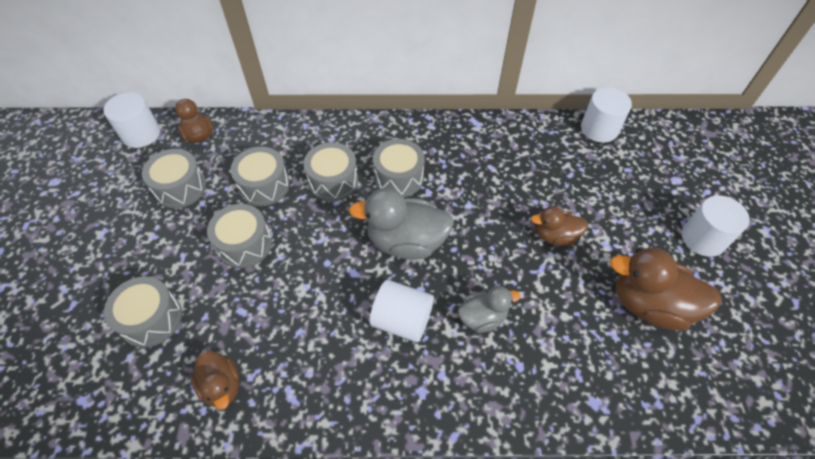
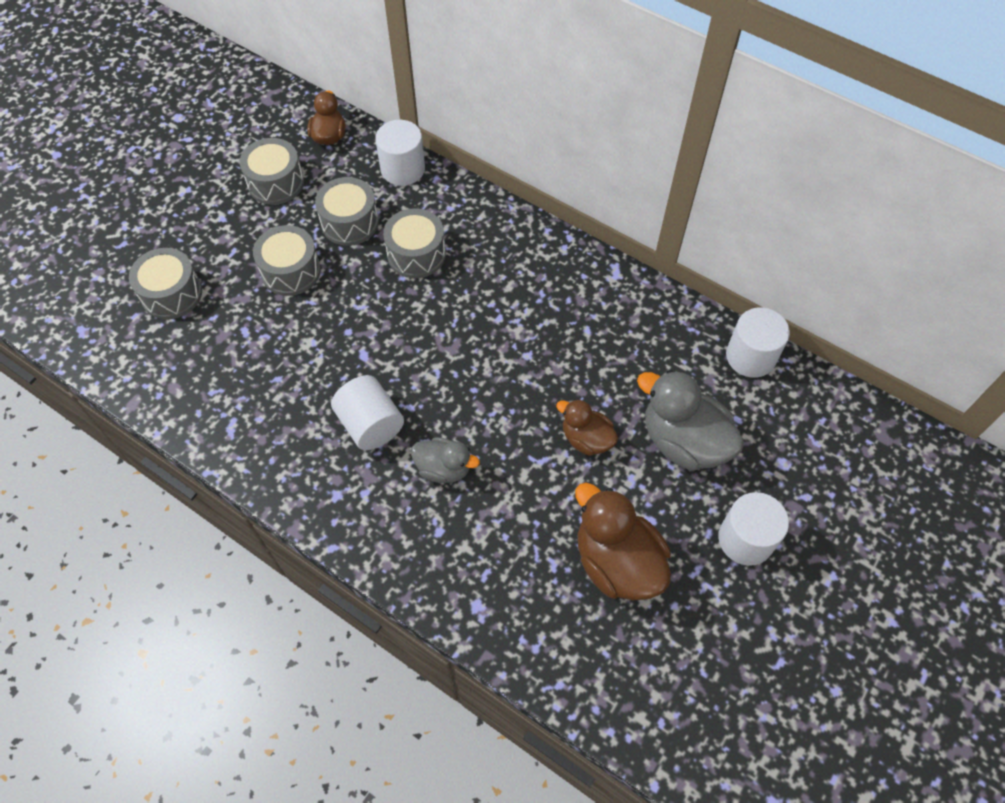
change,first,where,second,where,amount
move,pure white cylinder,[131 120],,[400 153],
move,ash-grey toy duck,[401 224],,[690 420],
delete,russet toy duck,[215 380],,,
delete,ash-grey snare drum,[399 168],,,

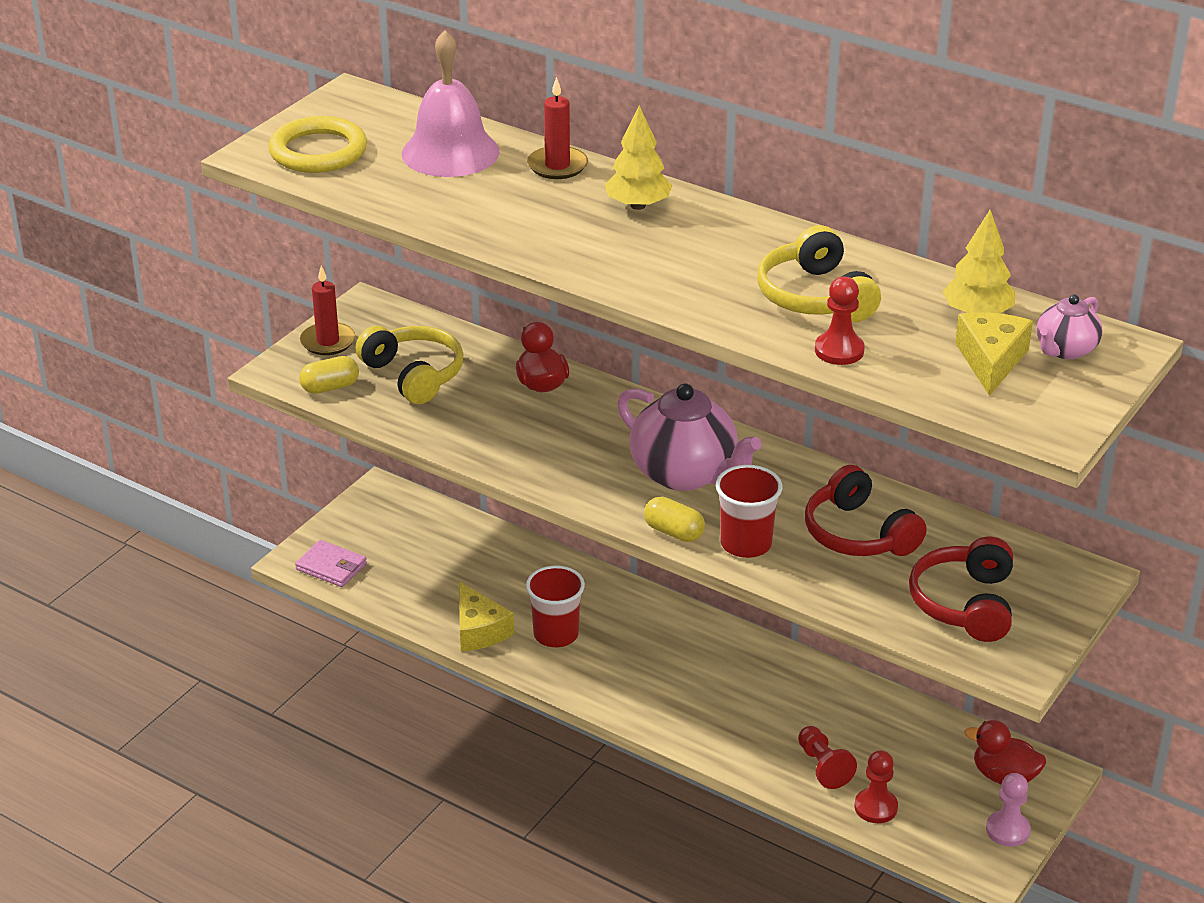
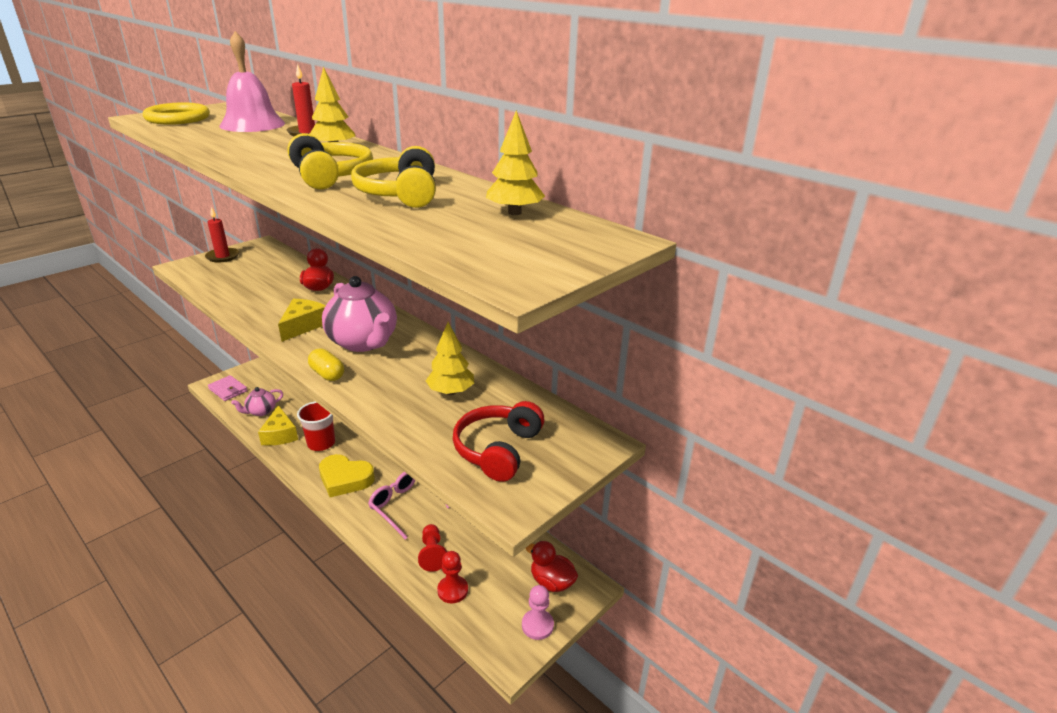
change,first,where,second,where,amount
move,rosy tea pot,[1069 326],,[257 401],
move,yellow cheese wedge,[994 354],,[301 320],
move,yellow headset,[409 365],,[330 161],
insert,,,yellow love heart,[347 475],
insert,,,rosy spectacles,[409 506],
replace,crimson headset,[866 510],yellow fir tree,[450 358],
delete,yellow pill,[329 375],,,
delete,crimson beaker,[749 511],,,
delete,crimson chess pawn,[840 320],,,

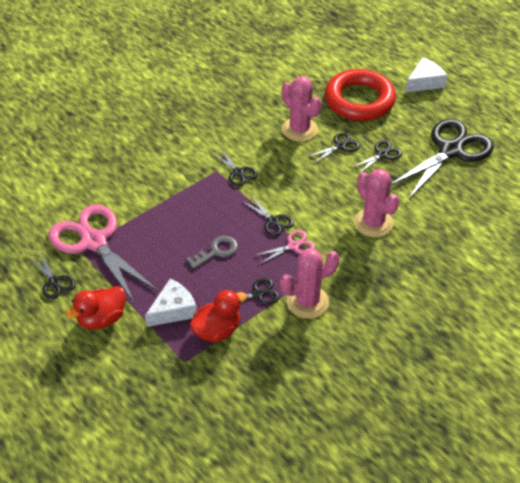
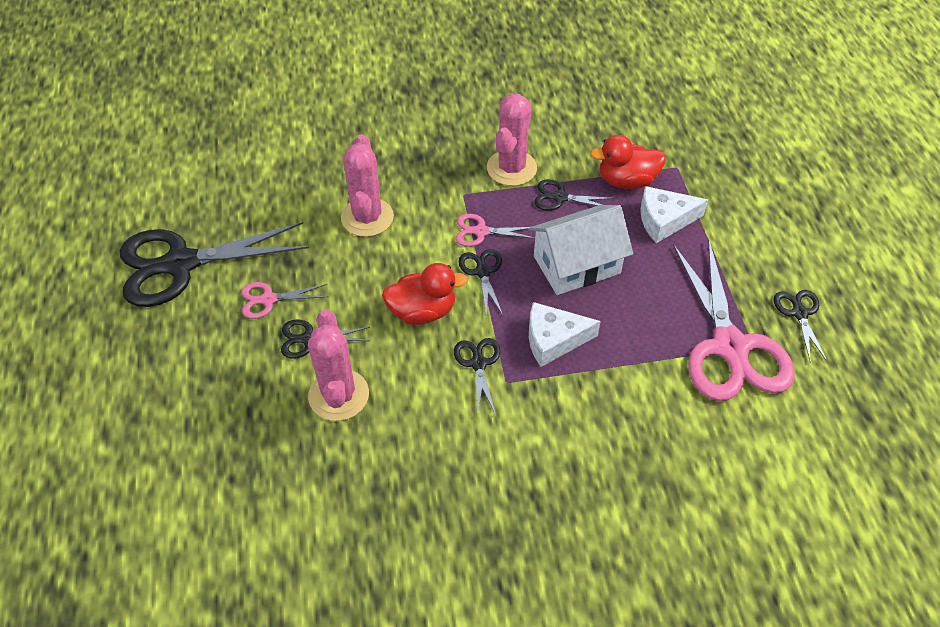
change,first,where,second,where,amount
recolor,ebony scissors,[376 157],rosy scissors,[284 300],
move,crimson toy duck,[96 307],,[425 294],
rotate,rosy cactus,[310 283],,[512 140],75 degrees counterclockwise
replace,ash-grey door key,[212 252],pure white cottage,[581 250],
move,pure white cheese wedge,[426 75],,[565 334],
delete,crimson hoop,[360 95],,,

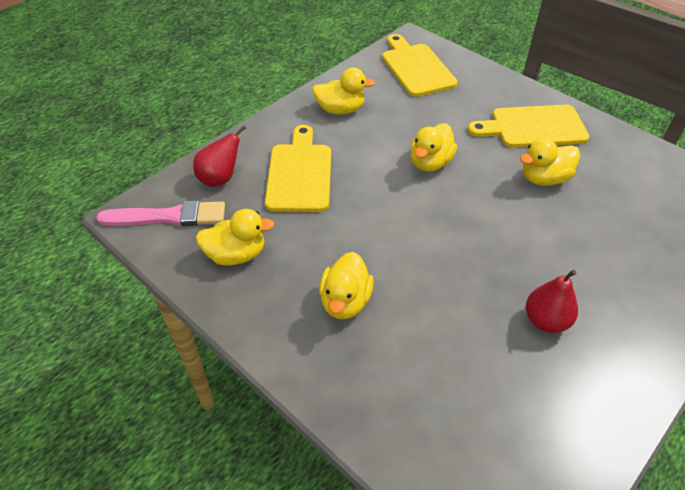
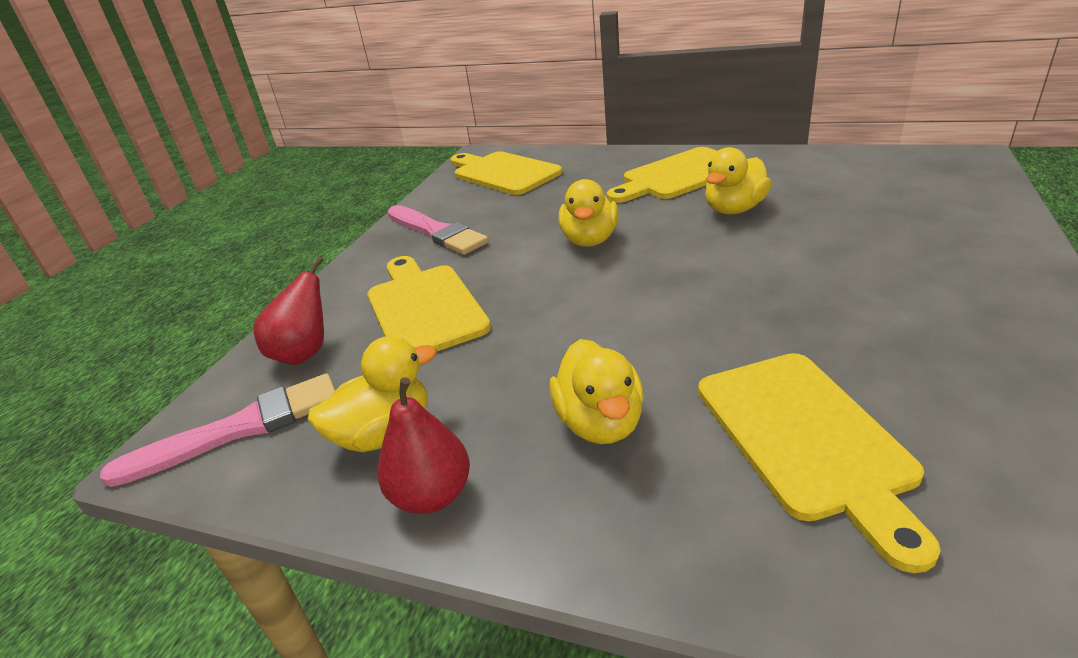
change,first,where,second,where,amount
move,crimson pear fruit,[552 301],,[423 445],
replace,yellow toy duck,[343 91],rosy paint brush,[437 230],
insert,,,yellow cutting board,[819 463],

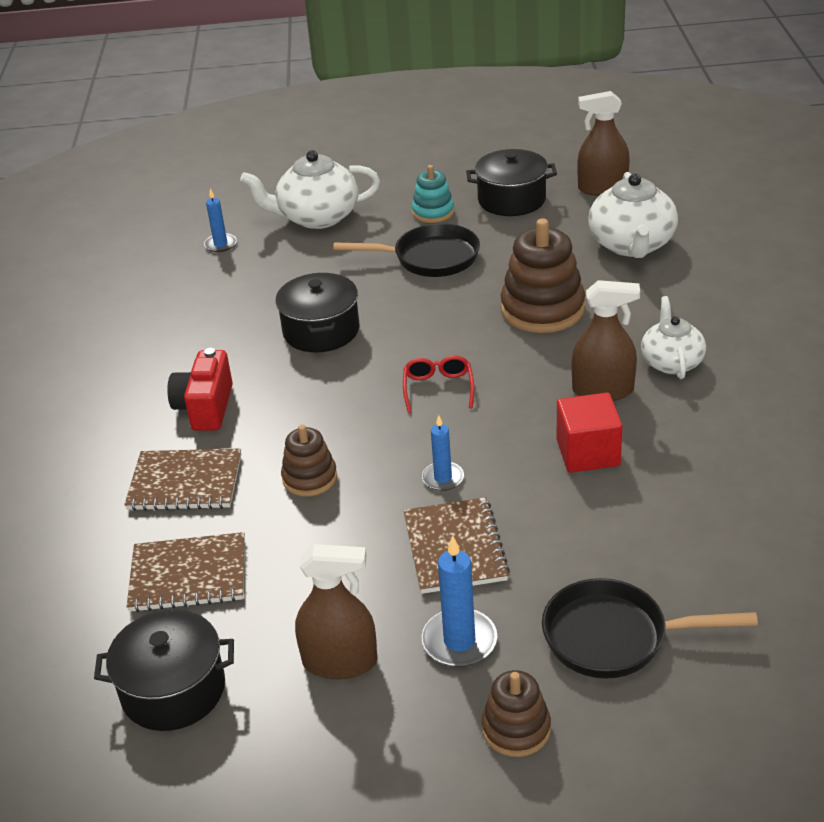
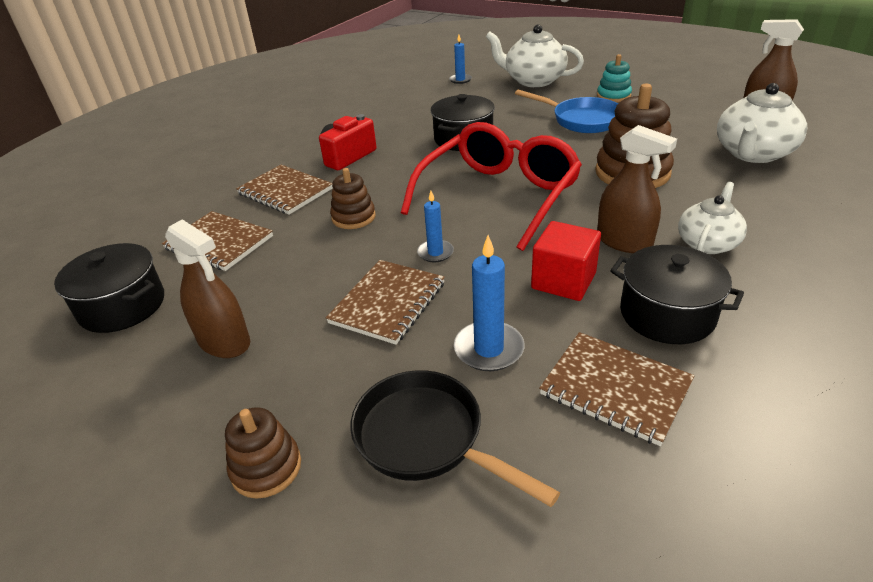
change,first,where,second,where,amount
resize,crimson spectacles,[438 384],,[491 186],x2.49
move,blue wax candle,[459 601],,[489 303],
recolor,ebony skillet,[406 250],blue skillet,[566 111],
insert,,,russet notebook,[617 389],
move,ebony pot,[511 182],,[677 294],

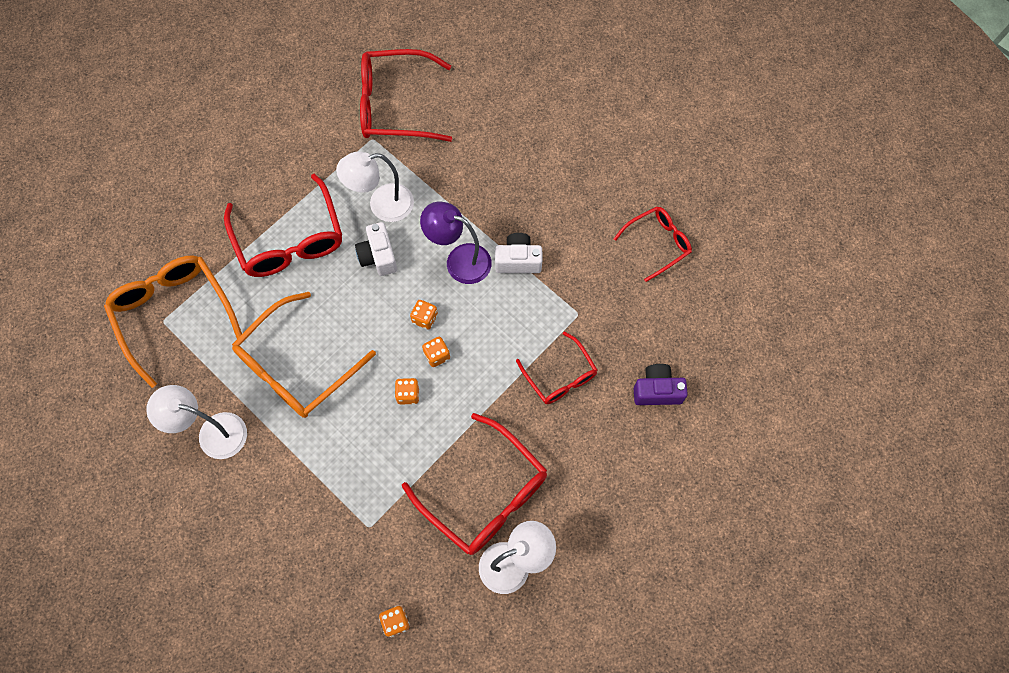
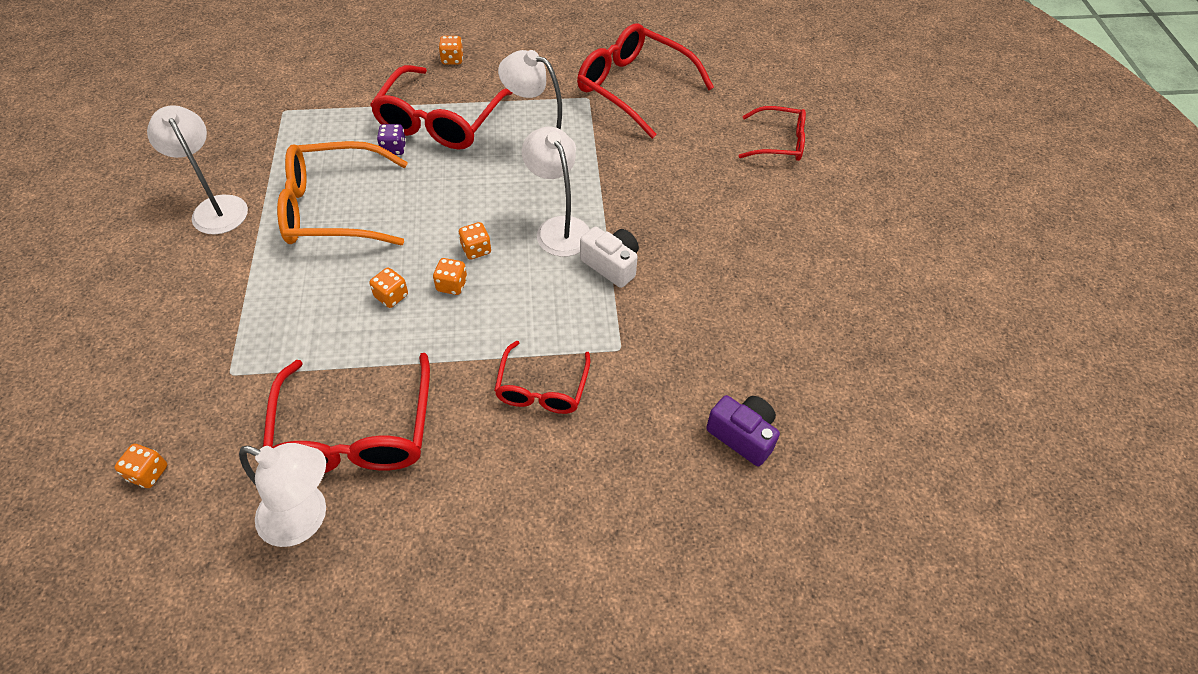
change,first,where,second,where,amount
insert,,,purple game die,[391 139],
insert,,,orange-coloured game die,[451 50],
recolor,purple lamp,[456 243],pure white lamp,[556 192],
move,purple photo camera,[661 384],,[743 430],
move,crimson spectacles,[652 244],,[772 133],
delete,orange-coloured spectacles,[173 321],,,
delete,pure white photo camera,[376 249],,,

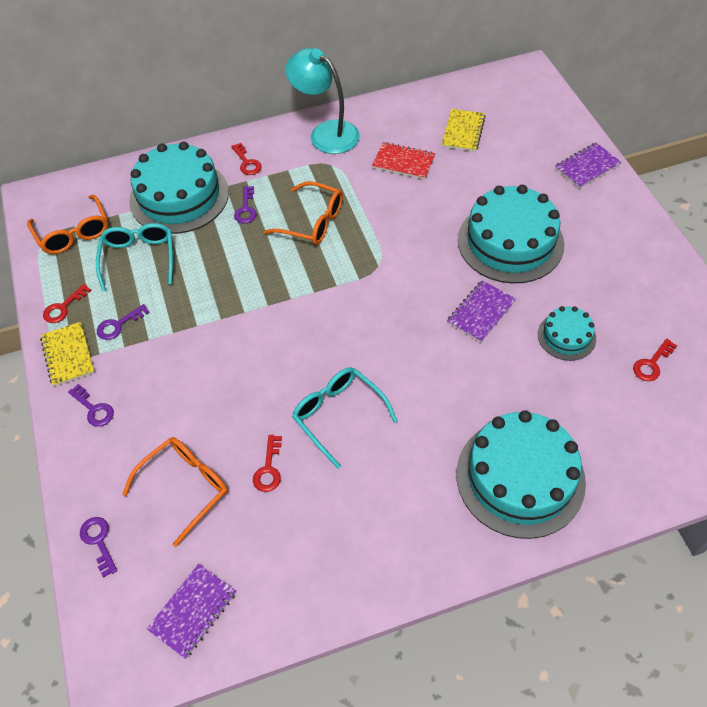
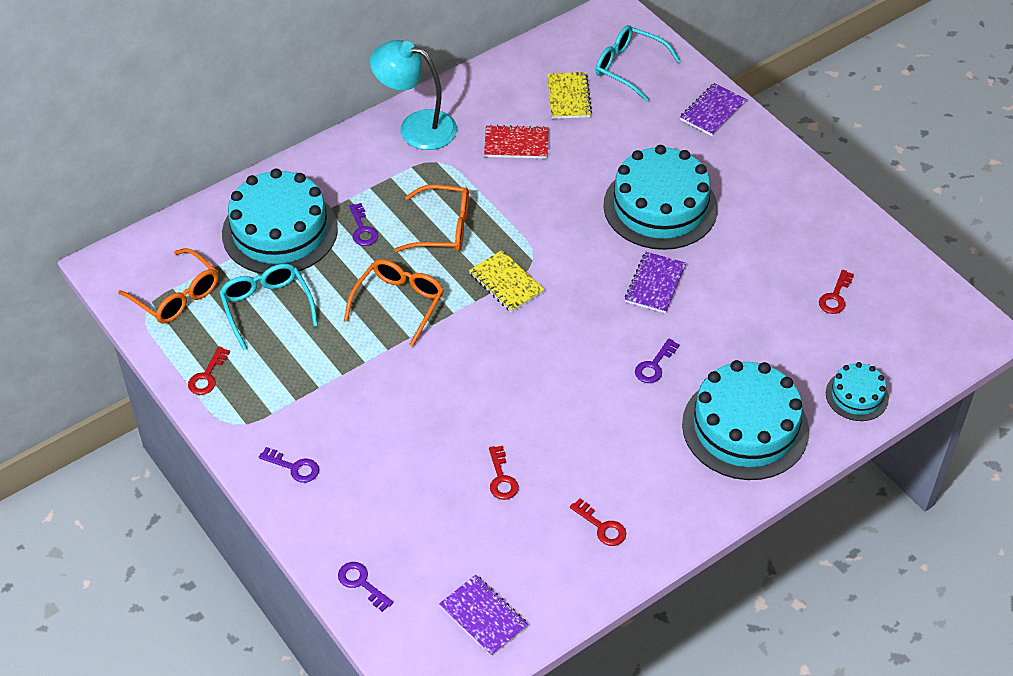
change,first,where,second,where,amount
move,orange-coloured spectacles,[175 492],,[394 303],
rotate,purple notebook,[191 611],,[483 616],60 degrees counterclockwise
move,yellow notebook,[67 354],,[507 281],
move,crimson door key,[246 159],,[598 522],
move,turquoise spectacles,[345 418],,[638 63],
move,purple door key,[123 322],,[657 360],
move,turquoise layer cake,[567 333],,[857 391],

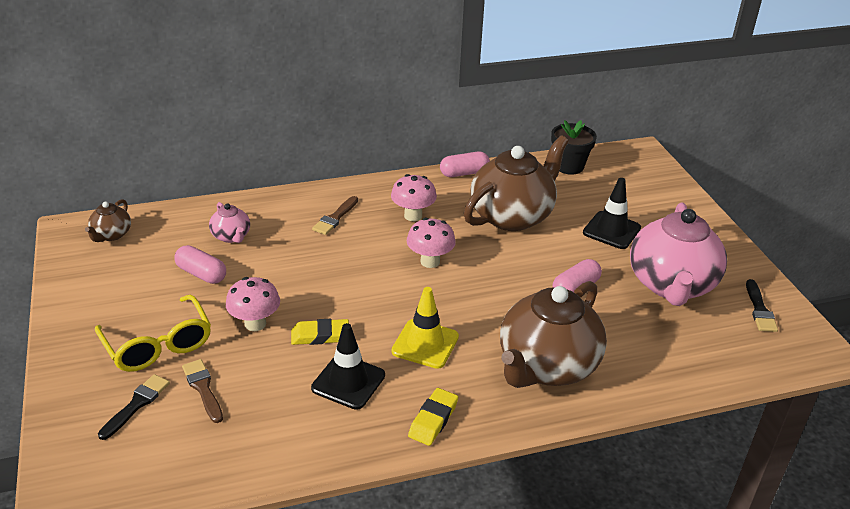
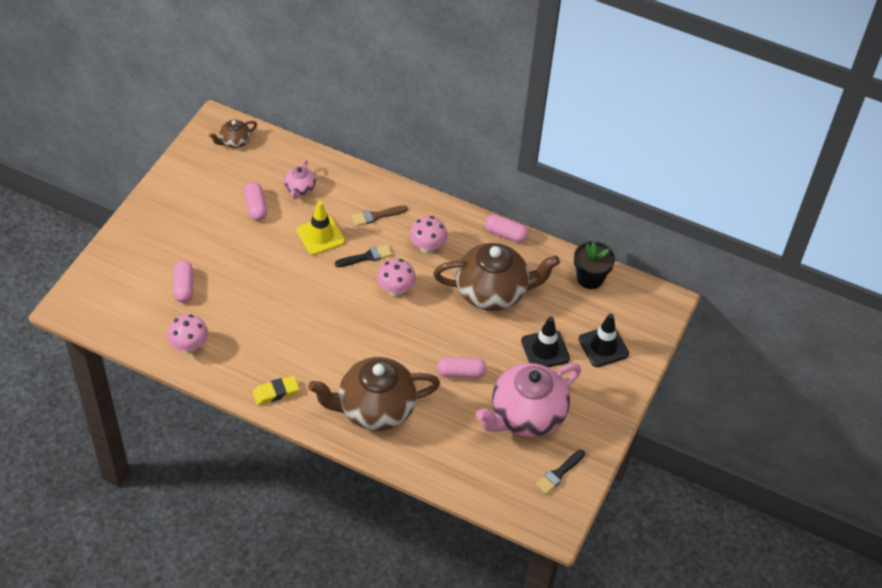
change,first,where,second,where,amount
move,rosy fungus,[253 304],,[187 333],
replace,russet paint brush,[202 391],rosy pill,[183 282],
move,yellow safety cone,[425 328],,[321 228],
move,ebony paint brush,[134 407],,[363 255],
move,ebony safety cone,[348 366],,[604 340],
delete,yellow spectacles,[153 333],,,
delete,yellow pencil eraser,[320 332],,,

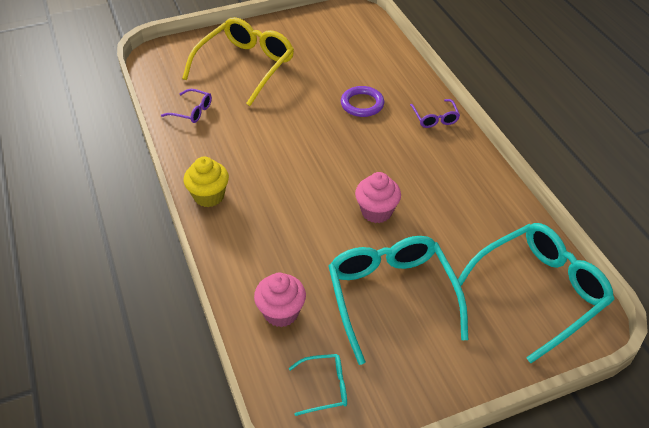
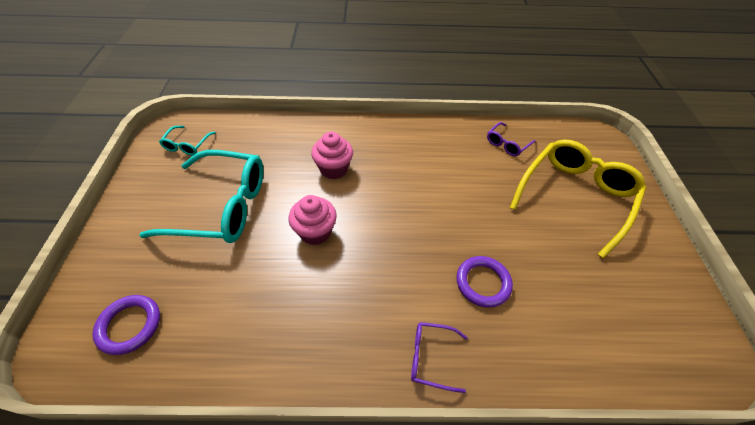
change,first,where,second,where,amount
replace,turquoise spectacles,[536 293],purple hoop,[126 325],
move,rosy muffin,[280 300],,[332 155],
rotate,yellow spectacles,[238 61],,[578 199],105 degrees counterclockwise
delete,yellow muffin,[206 182],,,

